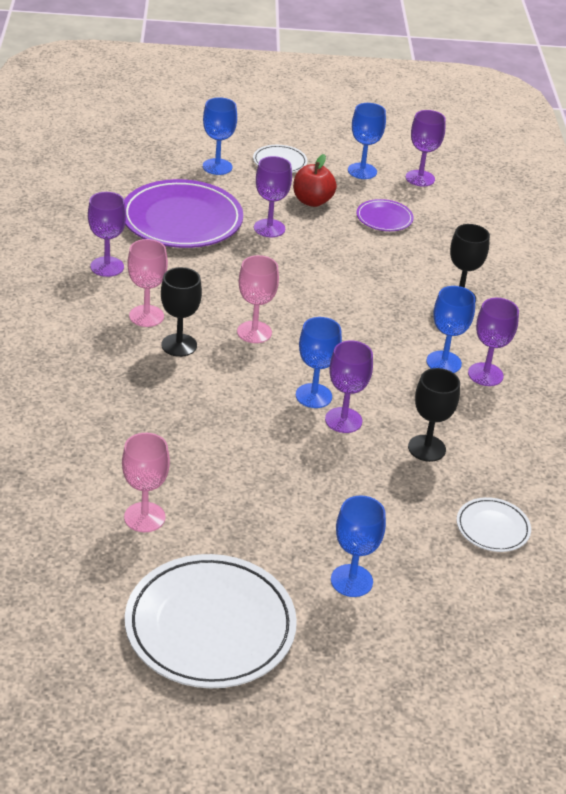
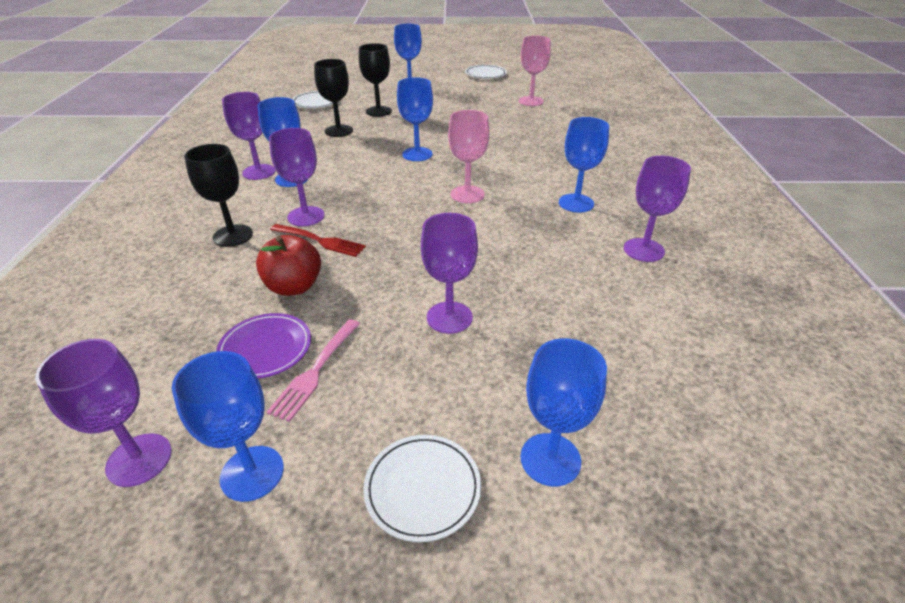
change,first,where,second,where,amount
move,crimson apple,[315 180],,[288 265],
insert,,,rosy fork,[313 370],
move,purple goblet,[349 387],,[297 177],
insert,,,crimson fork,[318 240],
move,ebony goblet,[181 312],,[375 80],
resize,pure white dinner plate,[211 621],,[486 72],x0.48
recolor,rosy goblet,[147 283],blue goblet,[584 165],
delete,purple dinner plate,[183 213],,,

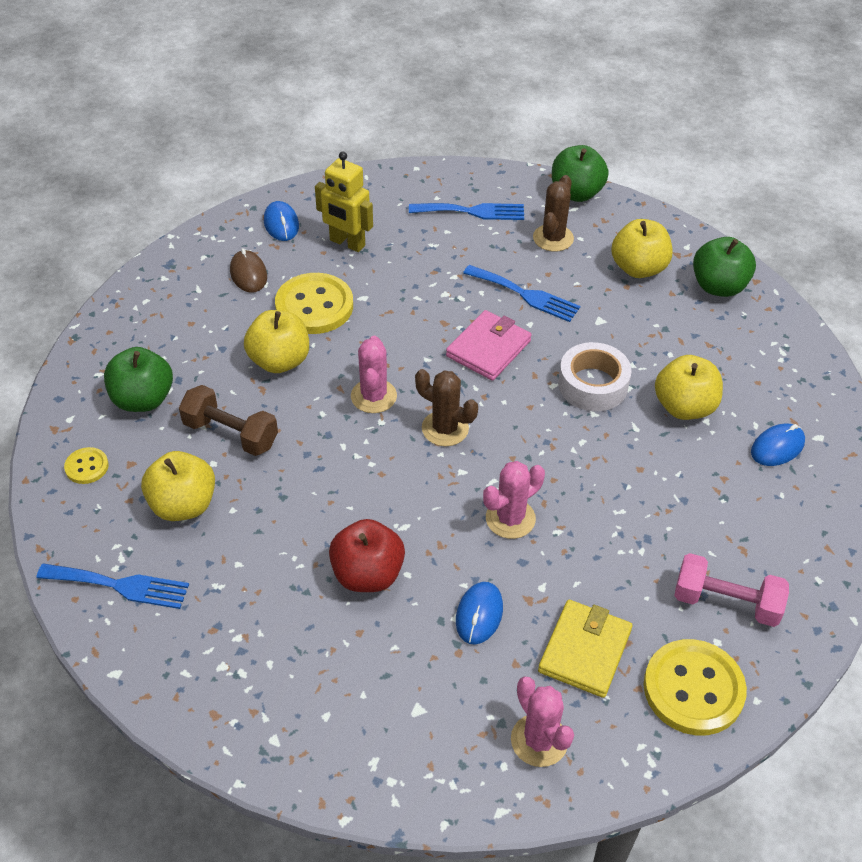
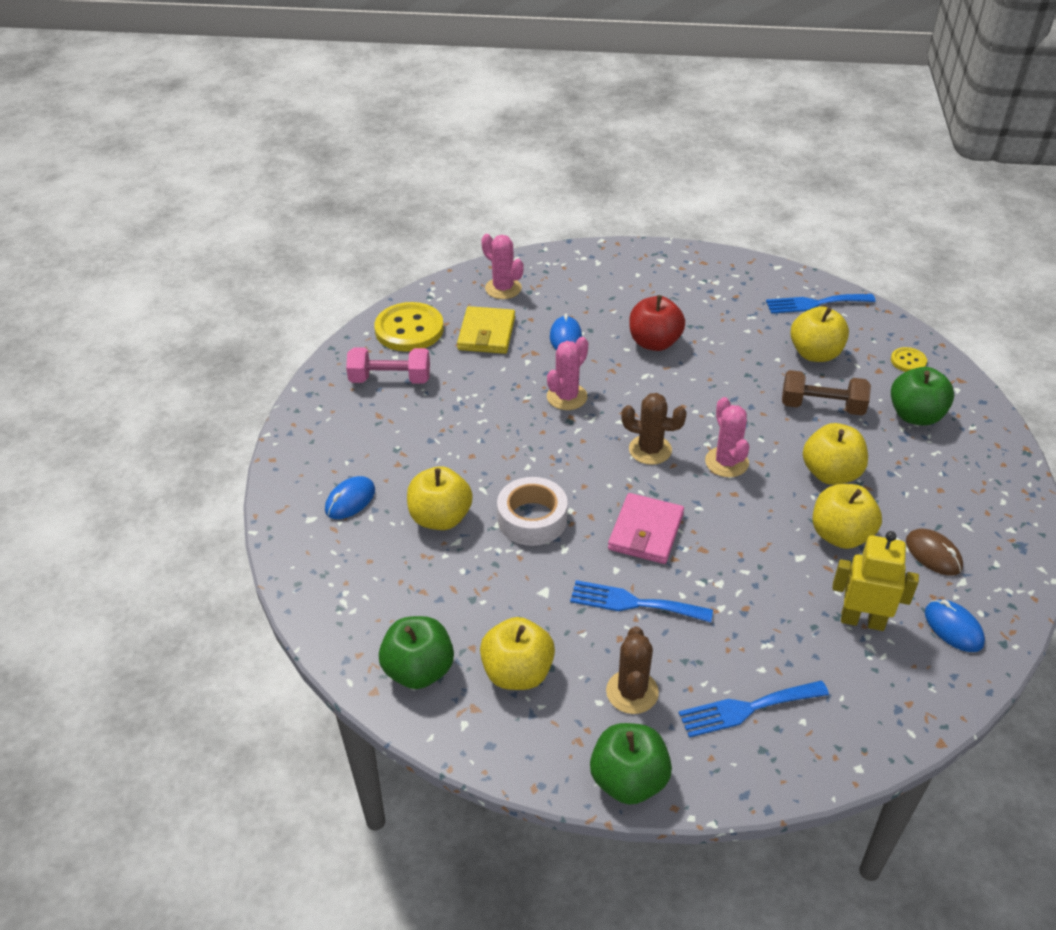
change,first,where,second,where,amount
replace,yellow button,[314 303],yellow apple,[847 516],

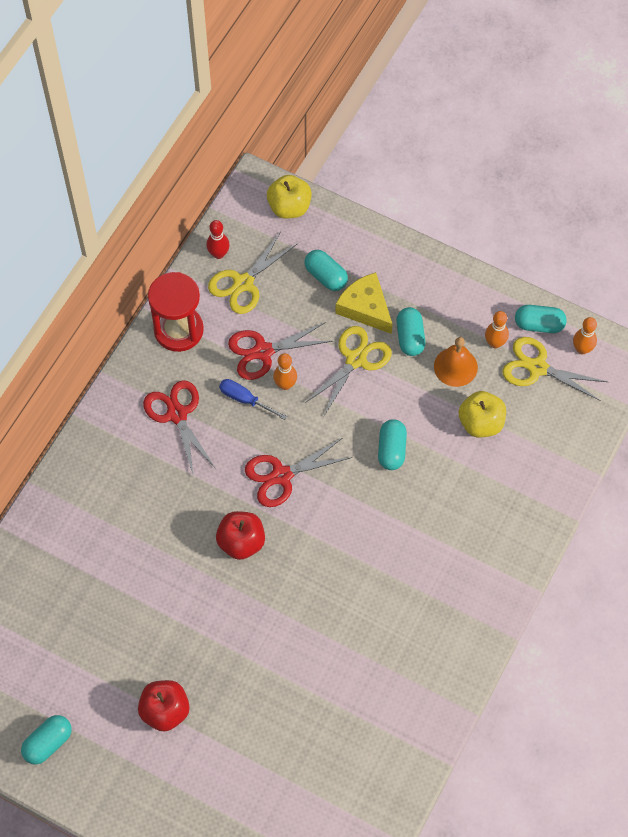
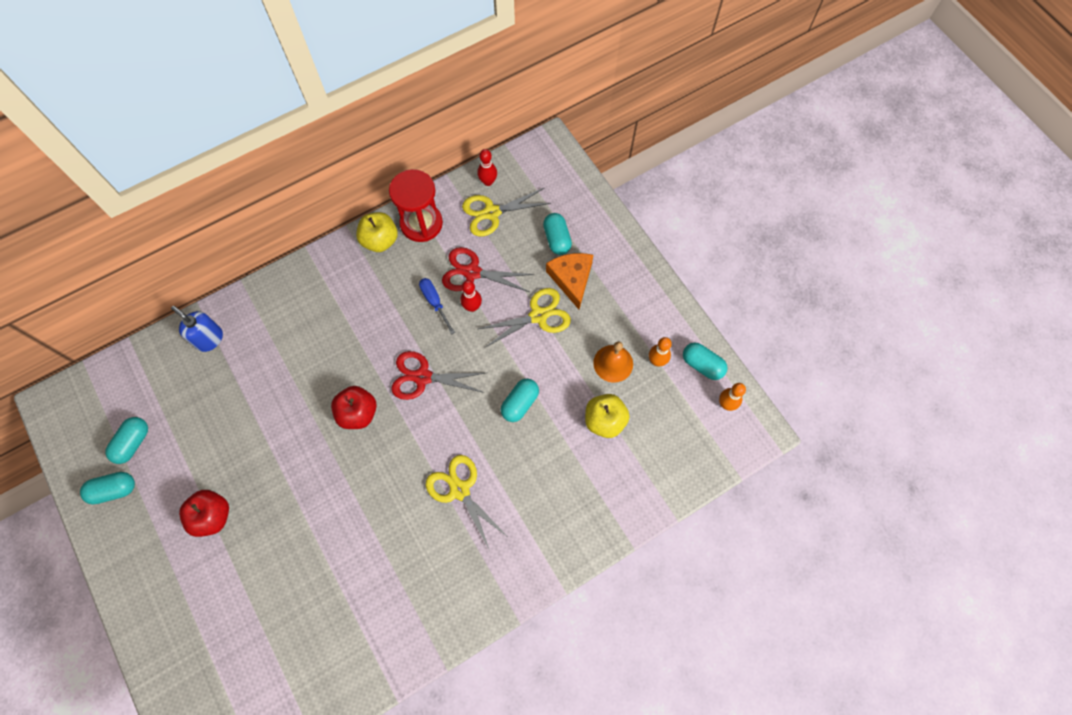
change,first,where,second,where,amount
move,turquoise pill,[410 331],,[126 440],
insert,,,blue soap dispenser,[197 329],
move,yellow apple,[289 197],,[377 232],
move,yellow scissors,[554 369],,[467 503],
recolor,orange-coloured tenpin,[285 371],crimson tenpin,[471 296],
recolor,yellow cheese wedge,[363 303],orange-coloured cheese wedge,[569 281],
delete,crimson scissors,[179 427],,,

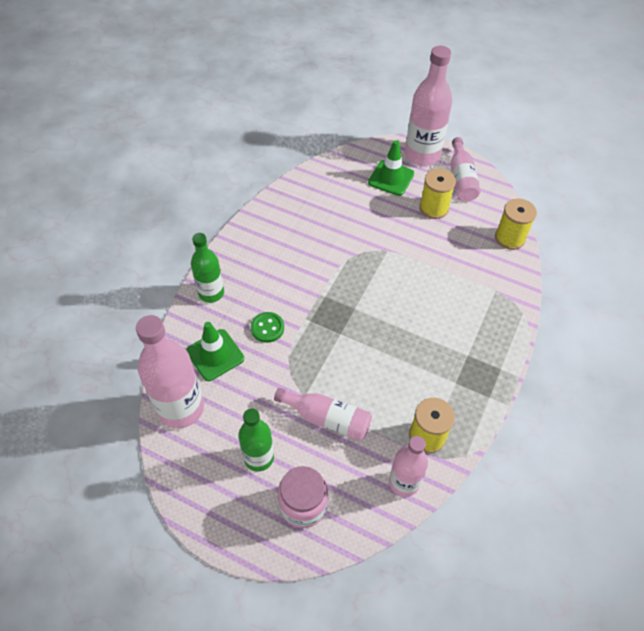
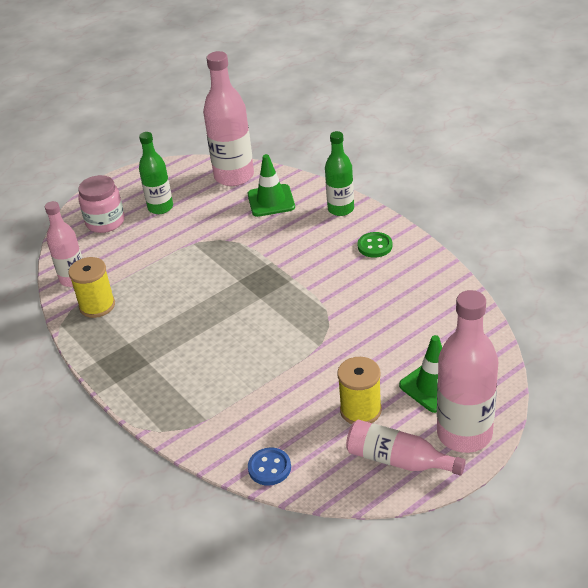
change,first,where,second,where,amount
replace,yellow reel of thread,[516 224],blue button,[269 466],
move,green button,[267 327],,[375 245],
delete,rosy drink bottle,[323 414],,,

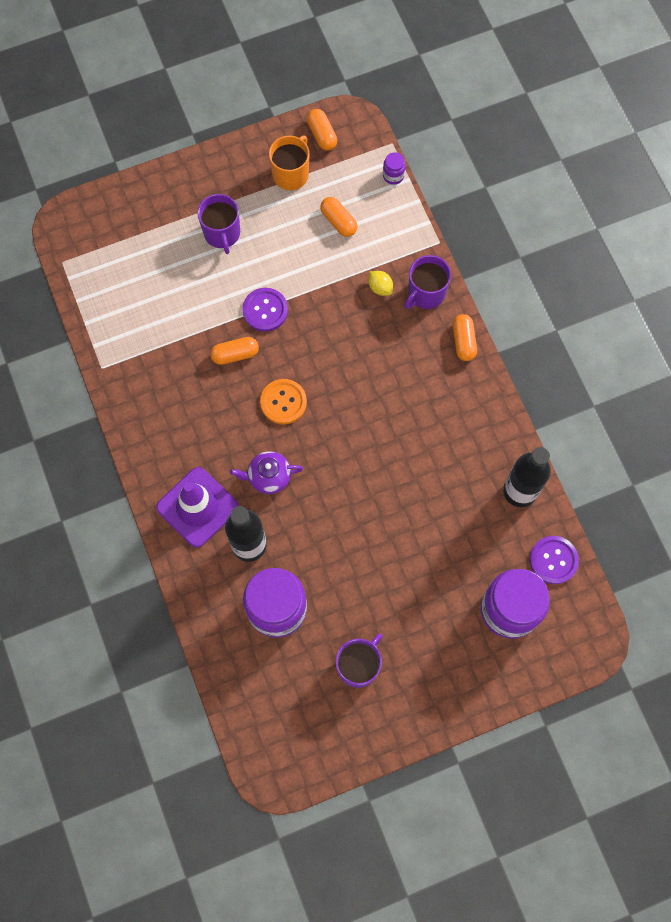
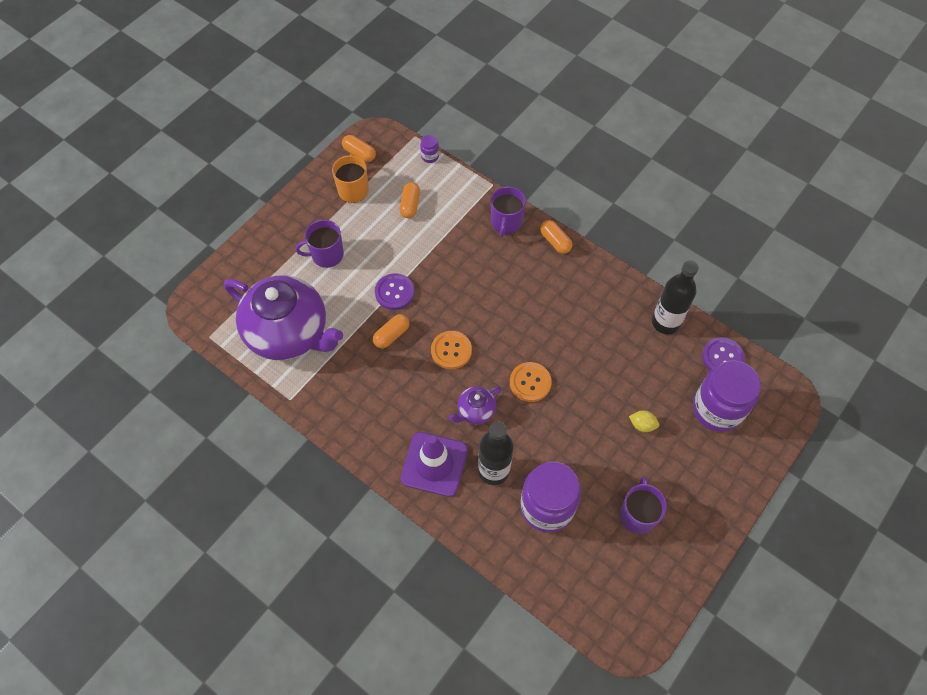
change,first,where,second,where,amount
insert,,,purple tea pot,[283 317],
rotate,purple mug,[219 224],,[320 244],120 degrees clockwise
rotate,orange-coloured pill,[339 217],,[409 200],75 degrees clockwise
insert,,,orange-coloured button,[531 382],
move,yellow lemon,[380 283],,[644 421],

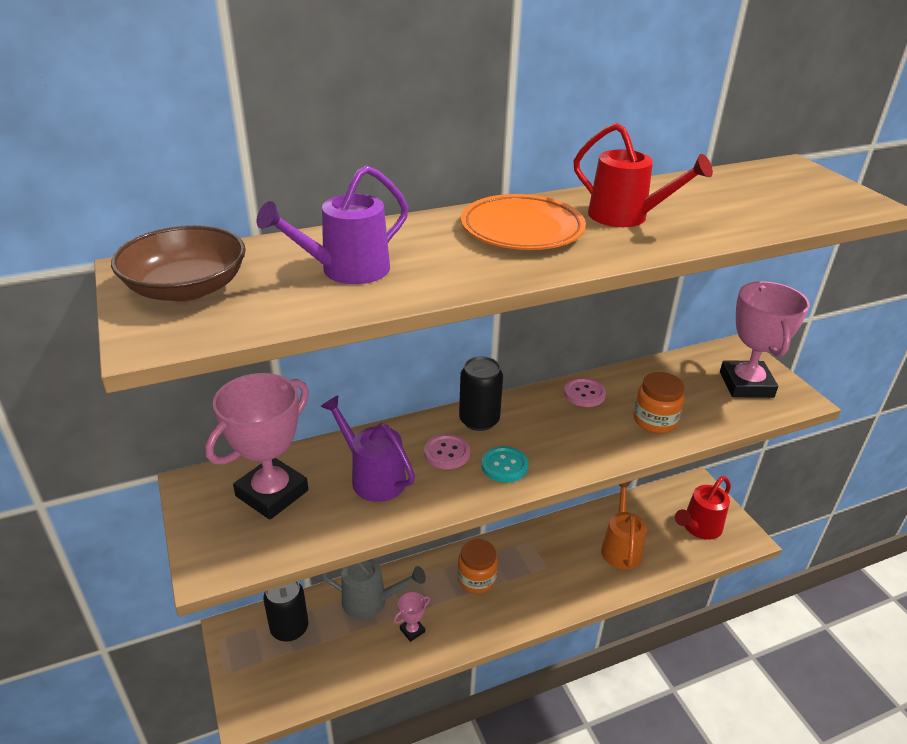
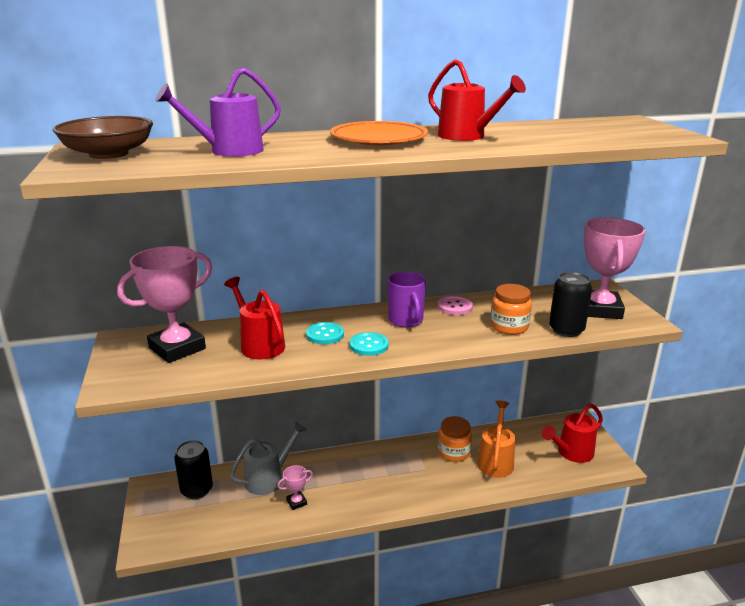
change,first,where,second,where,amount
recolor,purple sprinkling can,[367 448],crimson sprinkling can,[254 318],
rotate,ash-grey sprinkling can,[374 589],,[268 458],60 degrees counterclockwise
recolor,rosy button,[447 451],turquoise button,[325 333],
insert,,,purple mug,[407 299],
move,orange-coloured jam jar,[477 566],,[455 439],
move,ebony soda can,[481 393],,[570 304],

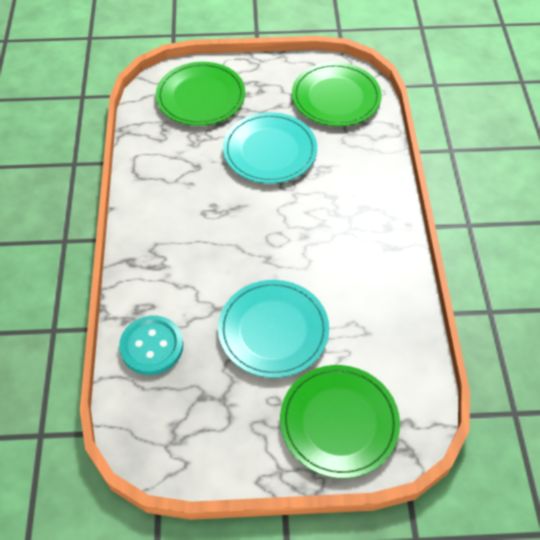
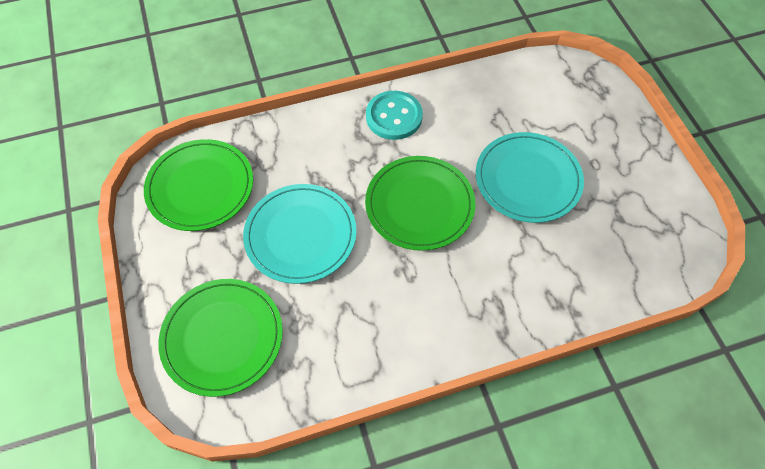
change,first,where,second,where,amount
move,green dinner plate,[340 421],,[420 203],
move,turquoise button,[151 345],,[394 115],

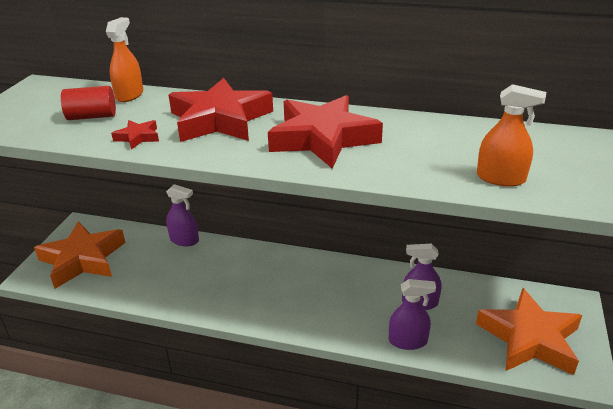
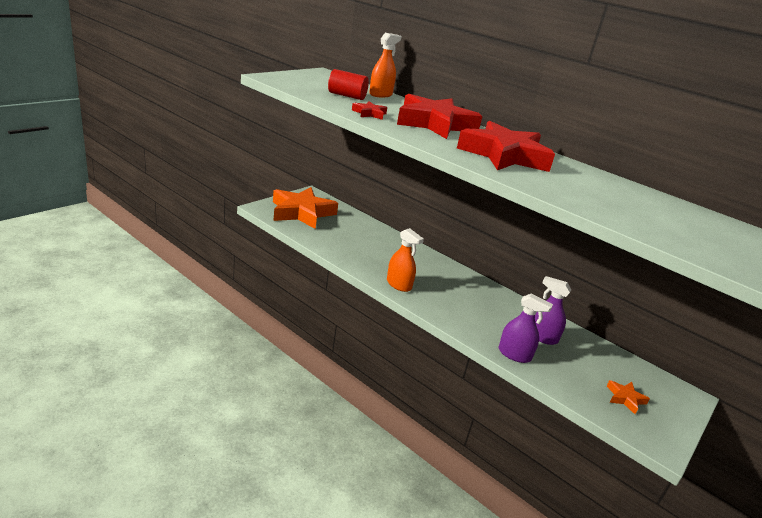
change,first,where,second,where,amount
move,orange-coloured spray cleaner,[511 135],,[405 260],
resize,orange-coloured star,[529 331],,[628 397],x0.42
delete,purple spray cleaner,[182 215],,,

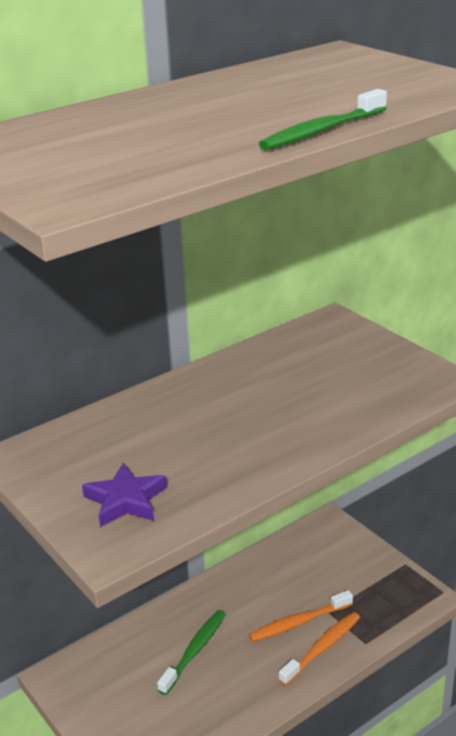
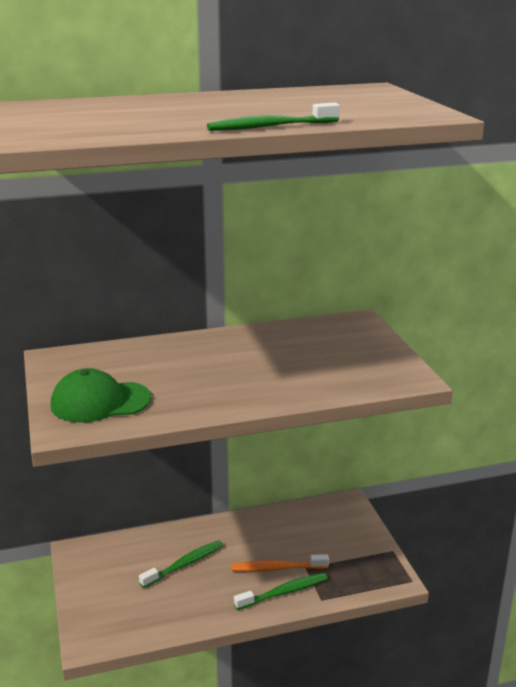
change,first,where,second,where,amount
replace,purple star,[124 495],green cap,[101 395],
recolor,orange-coloured tooth brush,[319 649],green tooth brush,[281 591],

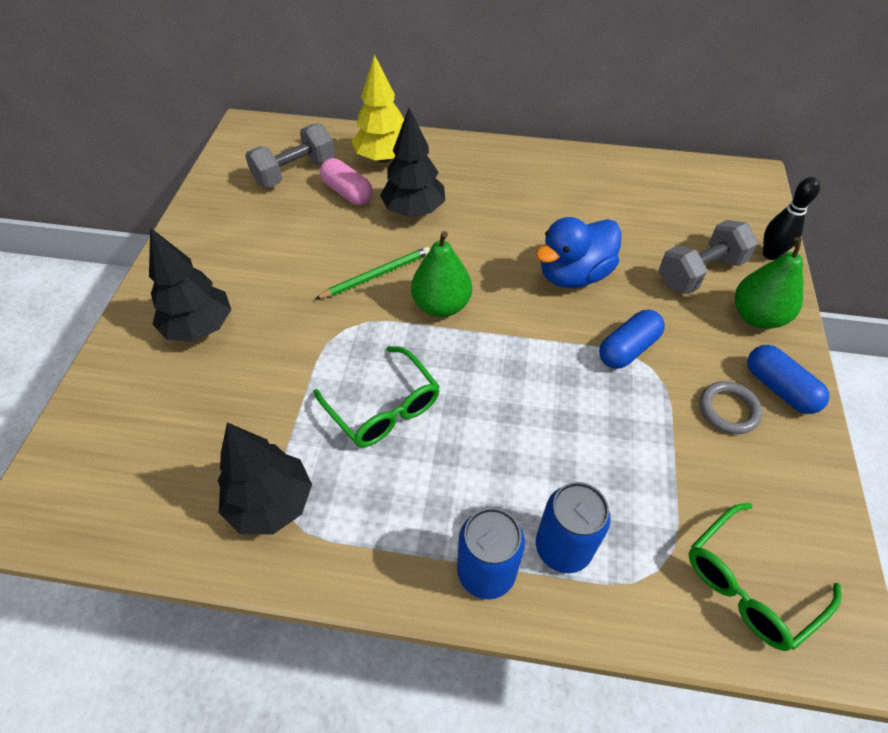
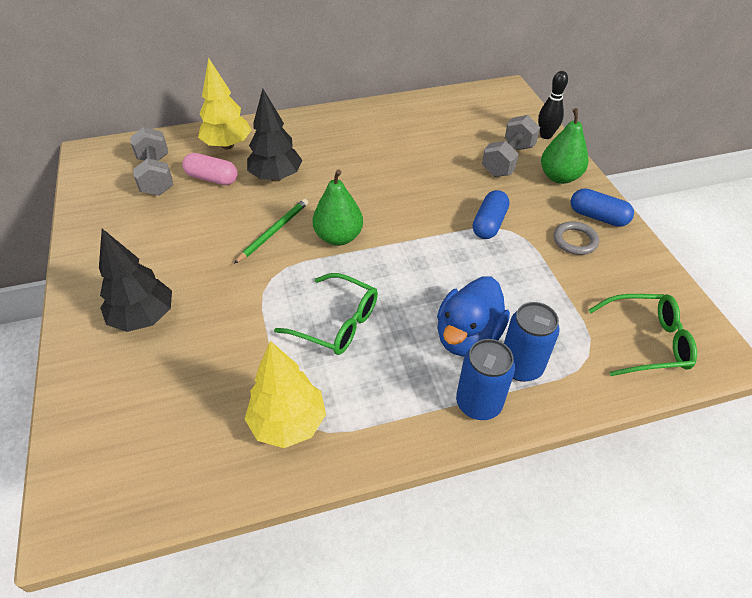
change,first,where,second,where,amount
rotate,ash-grey hand weight,[290 155],,[151 161],45 degrees counterclockwise
recolor,ebony fir tree,[265 478],yellow fir tree,[285 394],
move,blue toy duck,[578 252],,[473 317],
rotate,green spectacles,[765 577],,[643 335],120 degrees counterclockwise

